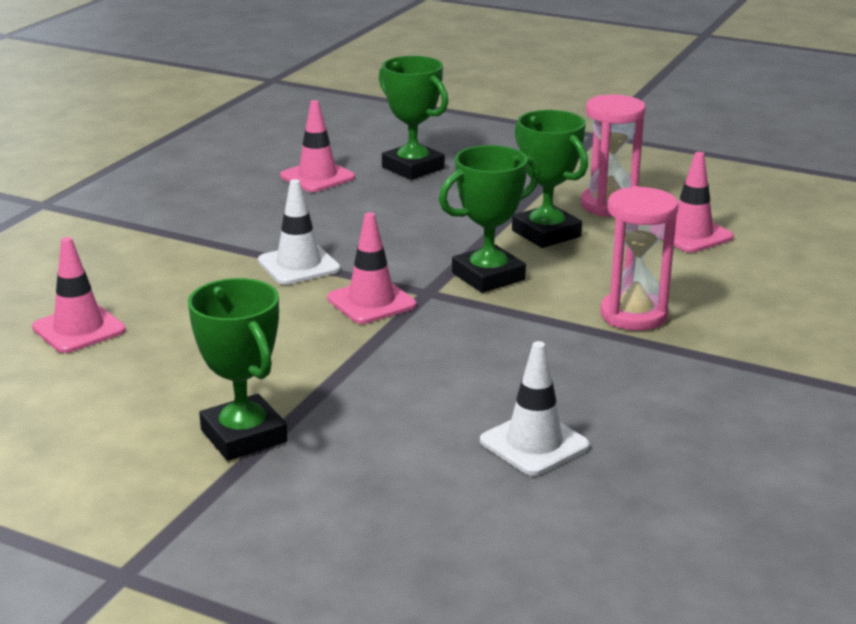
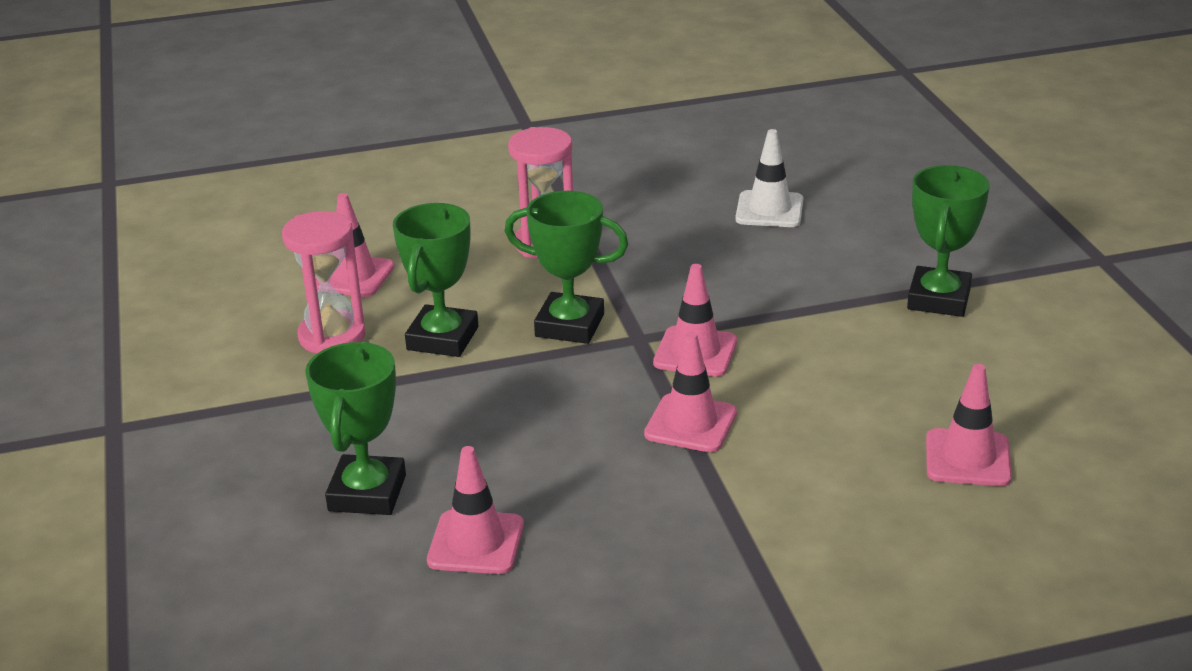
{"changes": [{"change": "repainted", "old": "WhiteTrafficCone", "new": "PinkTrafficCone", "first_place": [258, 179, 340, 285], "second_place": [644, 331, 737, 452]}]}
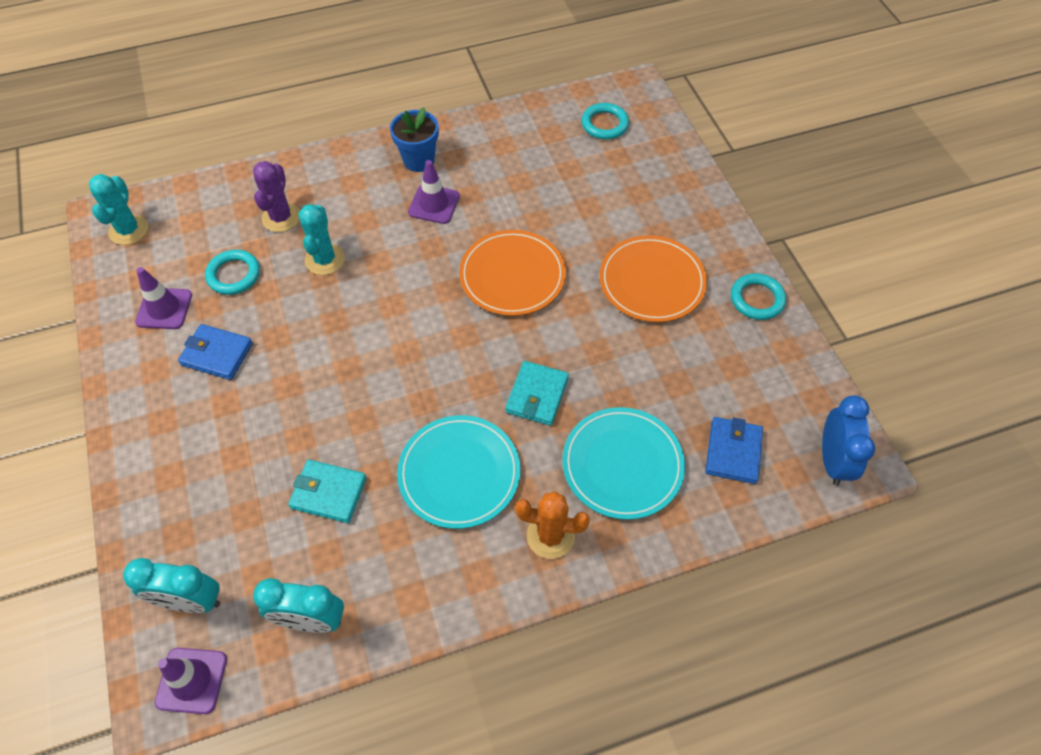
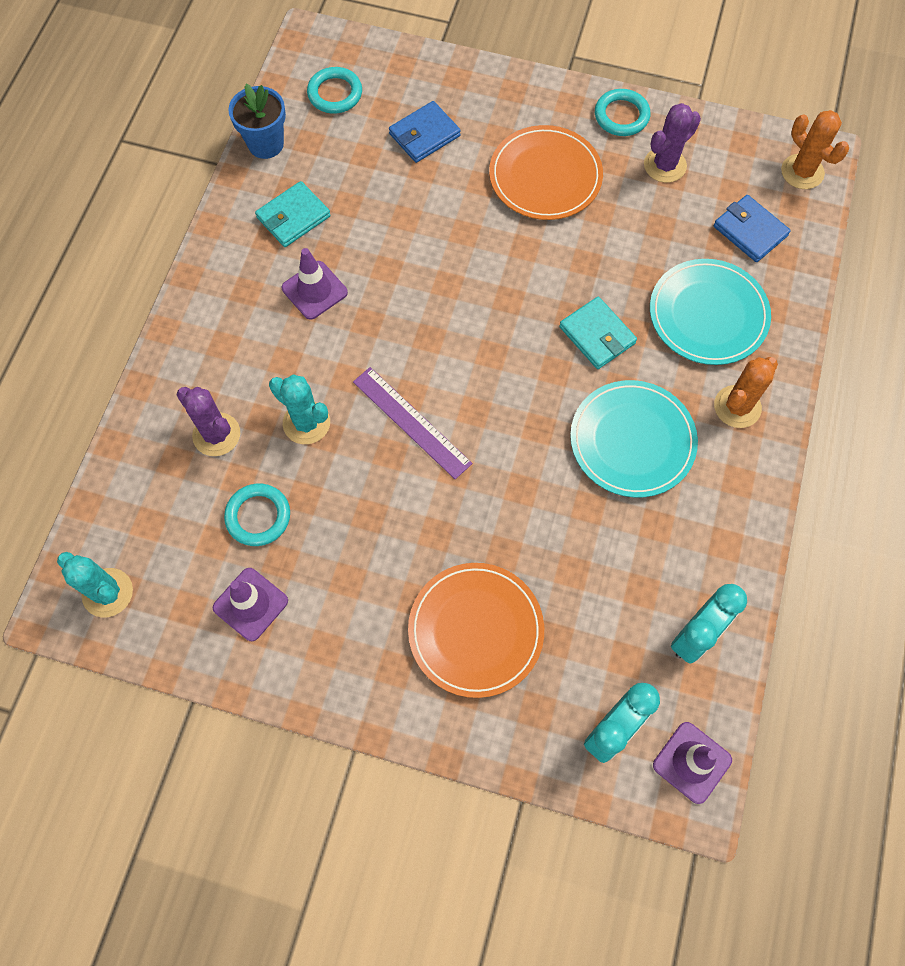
{"changes": [{"change": "shifted", "old": "BlueFlowerPot", "first_place": [390, 107, 439, 172], "second_place": [228, 84, 286, 159]}, {"change": "shifted", "old": "TurquoiseWallet", "first_place": [288, 460, 367, 523], "second_place": [255, 181, 331, 247]}, {"change": "new", "new": "PurpleRuler", "second_place": [353, 367, 472, 479]}, {"change": "shifted", "old": "BlueWallet", "first_place": [178, 324, 253, 380], "second_place": [389, 101, 461, 163]}, {"change": "shifted", "old": "OrangePlate", "first_place": [459, 230, 566, 316], "second_place": [408, 563, 544, 698]}, {"change": "new", "new": "PurpleCactus", "second_place": [644, 103, 701, 183]}, {"change": "swapped", "old": "BlueClock", "new": "OrangeCactus", "first_place": [822, 395, 875, 486], "second_place": [781, 110, 849, 189]}]}
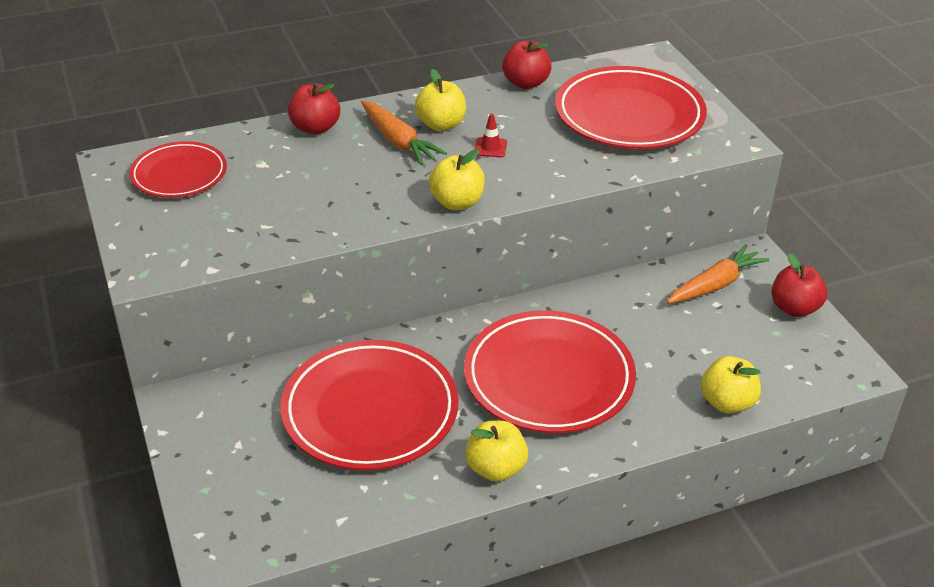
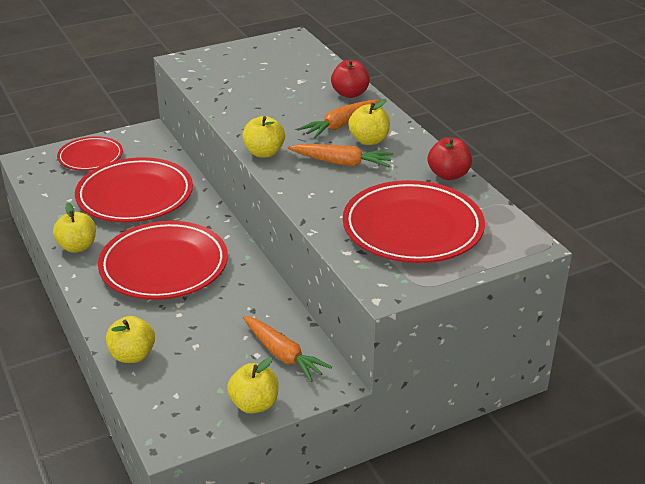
{"changes": [{"change": "shifted", "old": "RedPlate", "first_place": [129, 141, 227, 198], "second_place": [57, 136, 123, 171]}, {"change": "repainted", "old": "RedApple", "new": "YellowApple", "first_place": [771, 253, 827, 317], "second_place": [227, 357, 279, 414]}, {"change": "swapped", "old": "RedTrafficCone", "new": "OrangeCarrot", "first_place": [475, 114, 507, 157], "second_place": [288, 144, 393, 167]}]}
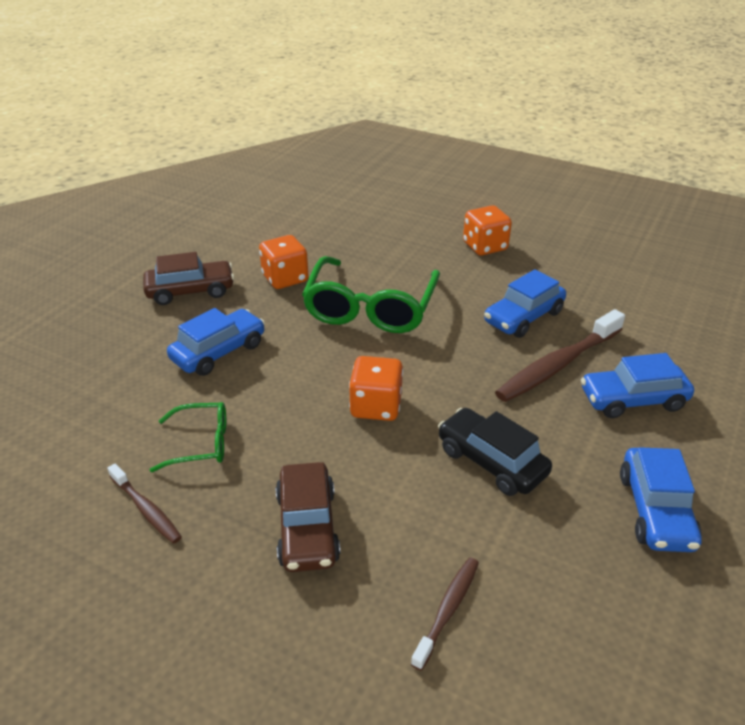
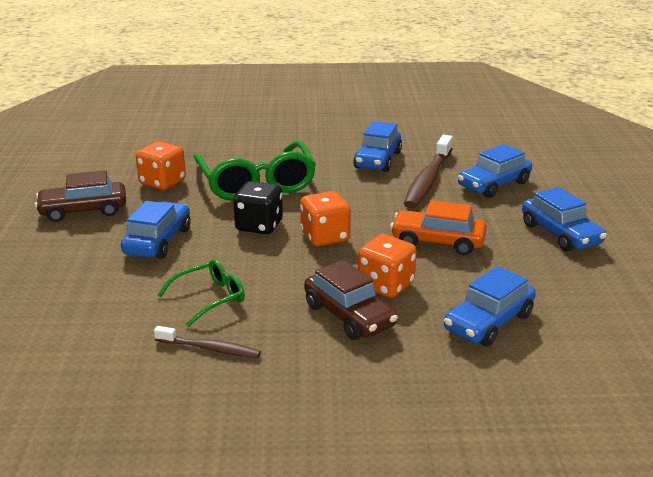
{"changes": [{"change": "rotated", "old": "BrownCar", "first_place": [143, 252, 234, 305], "second_place": [35, 170, 126, 222], "degrees": -150}, {"change": "new", "new": "BlackDice", "second_place": [233, 181, 283, 234]}, {"change": "shifted", "old": "OrangeDice", "first_place": [463, 205, 512, 256], "second_place": [358, 234, 417, 298]}, {"change": "repainted", "old": "BlackCar", "new": "OrangeCar", "first_place": [438, 408, 552, 496], "second_place": [390, 200, 487, 255]}, {"change": "swapped", "old": "BrownToothbrush", "new": "BlueCar", "first_place": [411, 557, 479, 671], "second_place": [444, 266, 536, 347]}]}
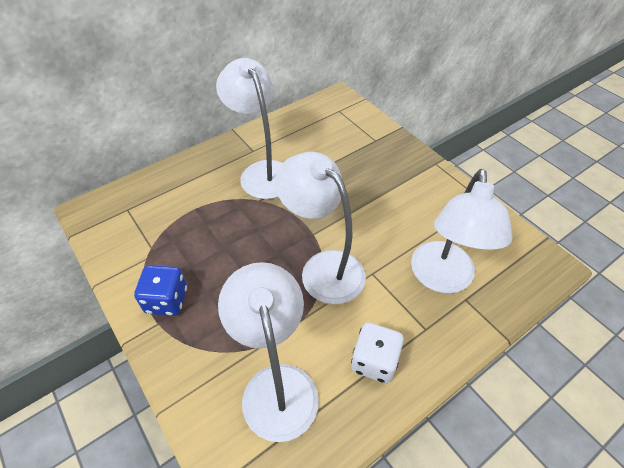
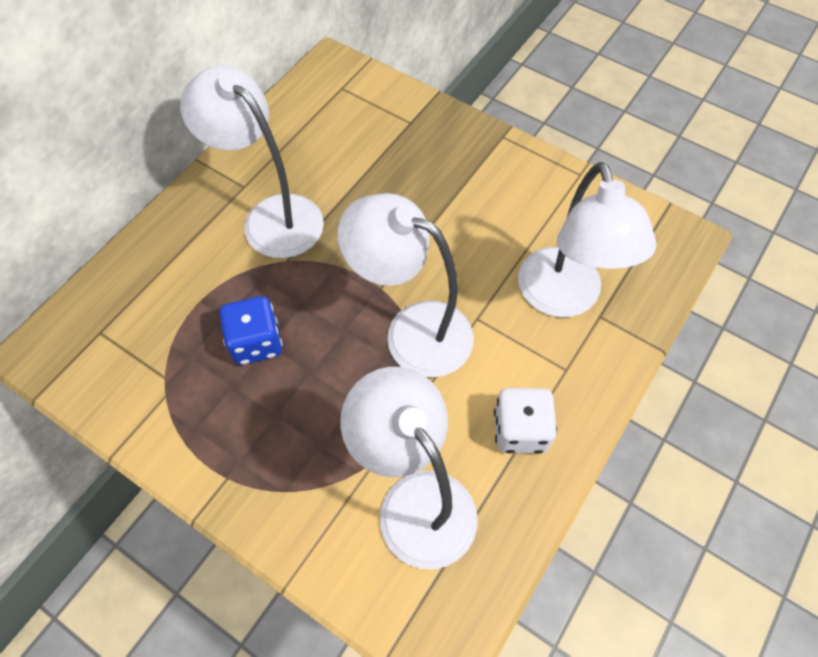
{"changes": [{"change": "shifted", "old": "BlueDice", "first_place": [134, 265, 187, 316], "second_place": [219, 296, 282, 365]}]}
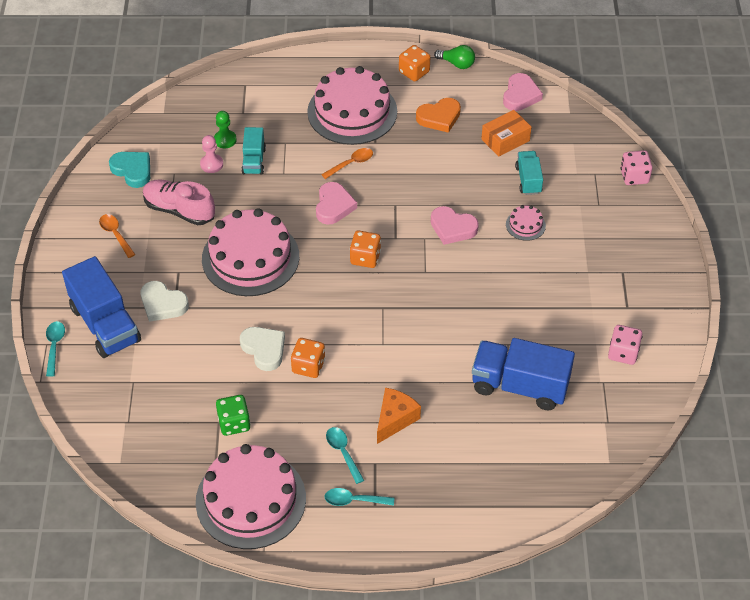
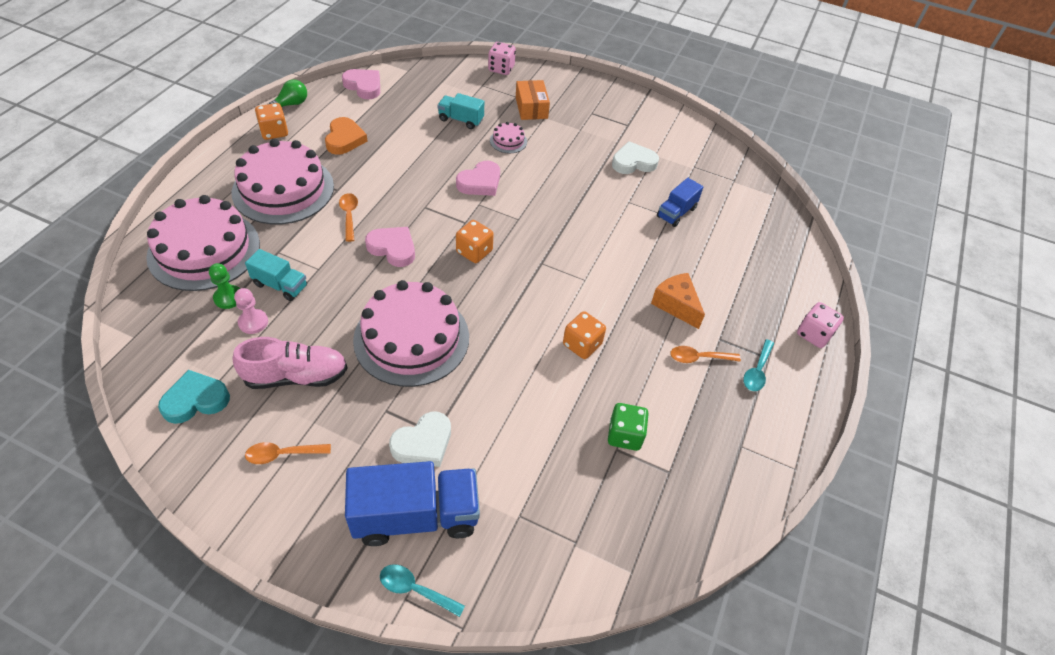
{"changes": [{"change": "shifted", "old": "PinkCake", "first_place": [196, 444, 306, 549], "second_place": [146, 195, 260, 291]}, {"change": "rotated", "old": "PinkShoe", "first_place": [143, 179, 215, 225], "second_place": [233, 337, 347, 389], "degrees": -150}, {"change": "shifted", "old": "OrangeBox", "first_place": [481, 110, 532, 157], "second_place": [516, 80, 550, 120]}, {"change": "shifted", "old": "WhiteHeart", "first_place": [240, 327, 285, 371], "second_place": [612, 141, 659, 174]}, {"change": "scaled", "old": "BlueTruck", "first_place": [472, 338, 575, 410], "second_place": [657, 178, 703, 227], "factor": 0.54}, {"change": "repainted", "old": "TurquoiseSpoon", "new": "OrangeSpoon", "first_place": [326, 427, 364, 484], "second_place": [670, 346, 741, 363]}, {"change": "shifted", "old": "PinkDice", "first_place": [608, 325, 642, 365], "second_place": [797, 302, 844, 348]}]}
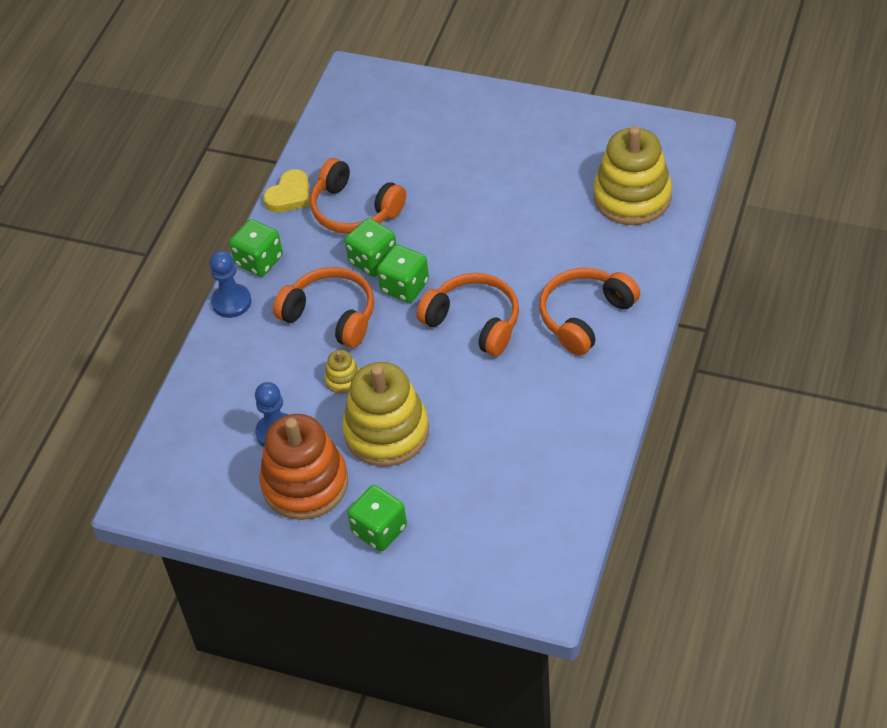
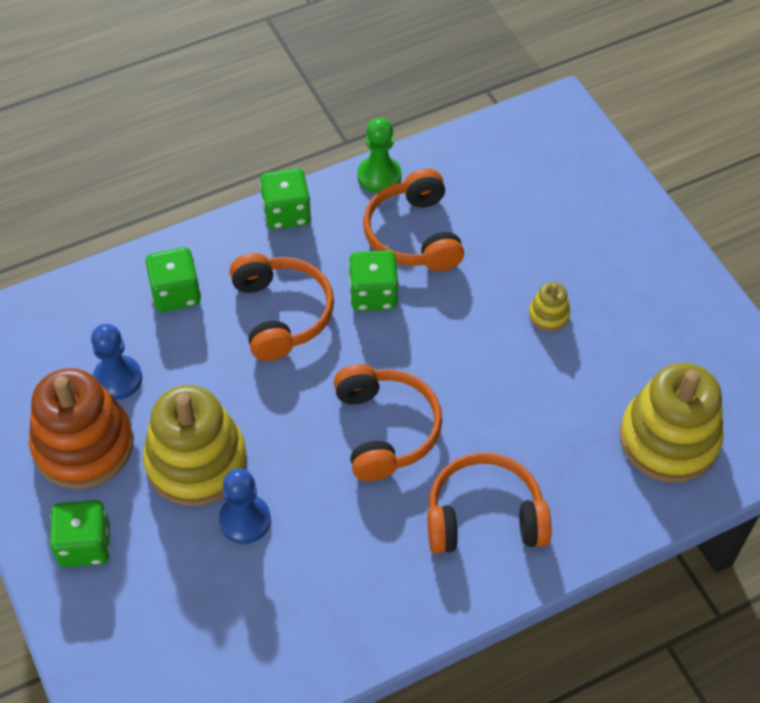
{"changes": [{"change": "shifted", "old": "GreenDice", "first_place": [377, 245, 429, 303], "second_place": [145, 247, 201, 312]}, {"change": "shifted", "old": "BluePawn", "first_place": [209, 251, 251, 318], "second_place": [219, 468, 271, 544]}, {"change": "swapped", "old": "YellowHeart", "new": "GreenPawn", "first_place": [263, 169, 310, 212], "second_place": [358, 118, 401, 193]}, {"change": "shifted", "old": "YellowStackingToy", "first_place": [325, 350, 359, 394], "second_place": [529, 282, 570, 331]}]}
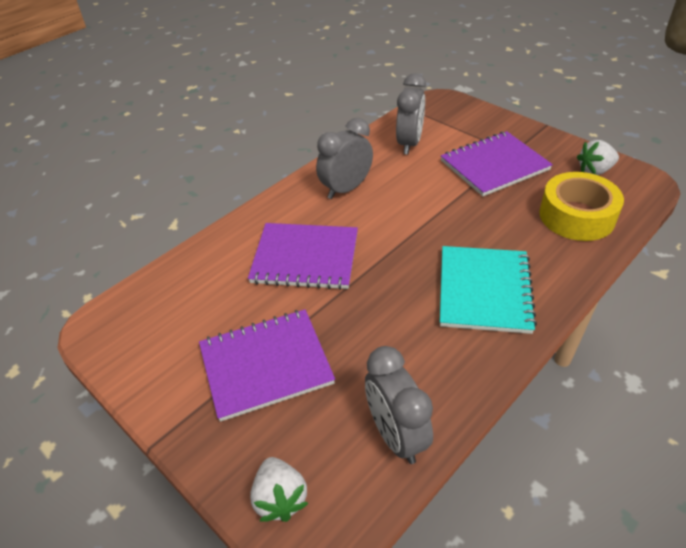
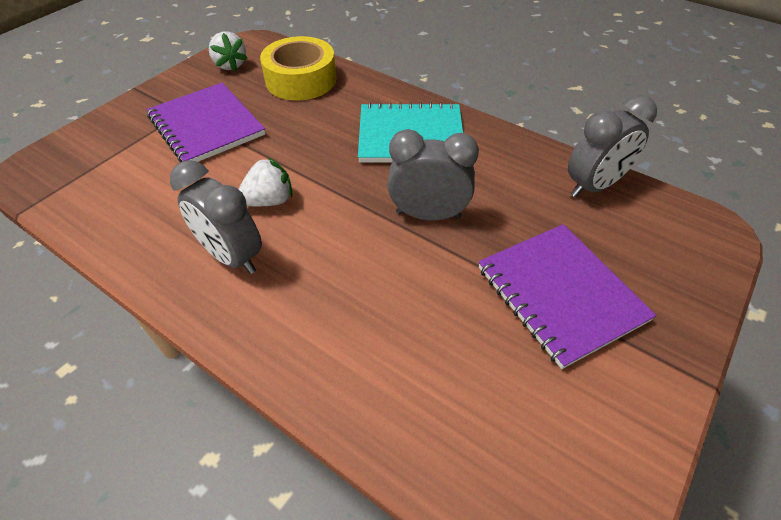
{"changes": [{"change": "shifted", "old": "WhiteStrawberry", "first_place": [250, 457, 309, 522], "second_place": [238, 157, 292, 206]}, {"change": "shifted", "old": "GreyClock", "first_place": [396, 73, 426, 154], "second_place": [388, 129, 479, 220]}, {"change": "gone", "old": "PurpleNotebook", "first_place": [248, 223, 358, 290]}]}
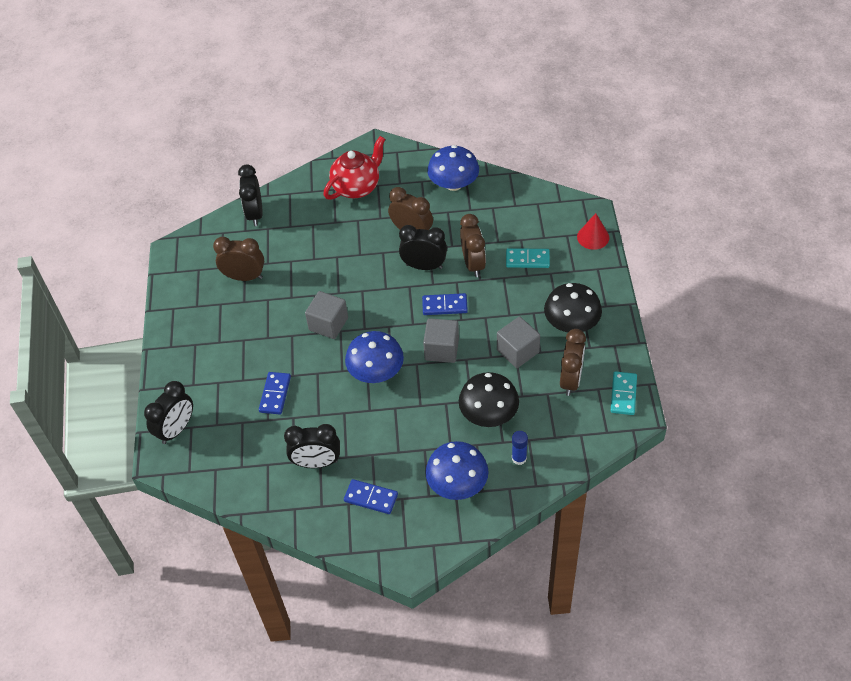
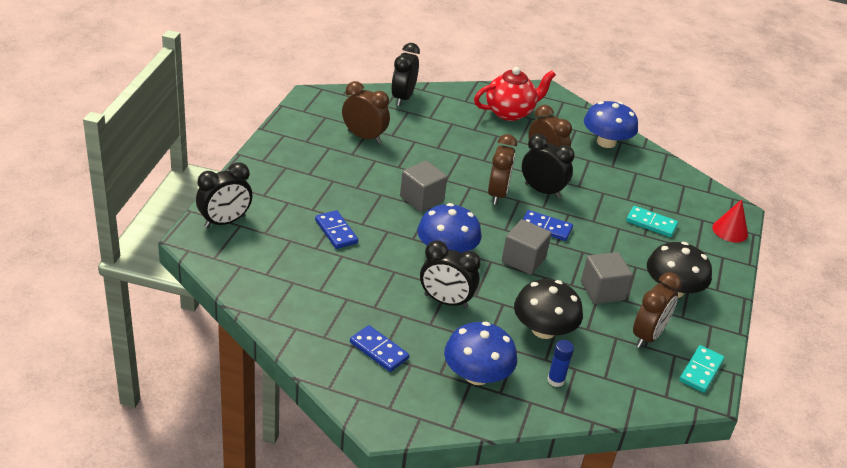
{"changes": [{"change": "rotated", "old": "BlueDomino", "first_place": [259, 372, 291, 414], "second_place": [315, 210, 358, 249], "degrees": -60}, {"change": "shifted", "old": "BlackClock", "first_place": [284, 424, 340, 468], "second_place": [420, 241, 481, 309]}, {"change": "shifted", "old": "BrownClock", "first_place": [460, 214, 486, 277], "second_place": [488, 134, 517, 205]}]}
